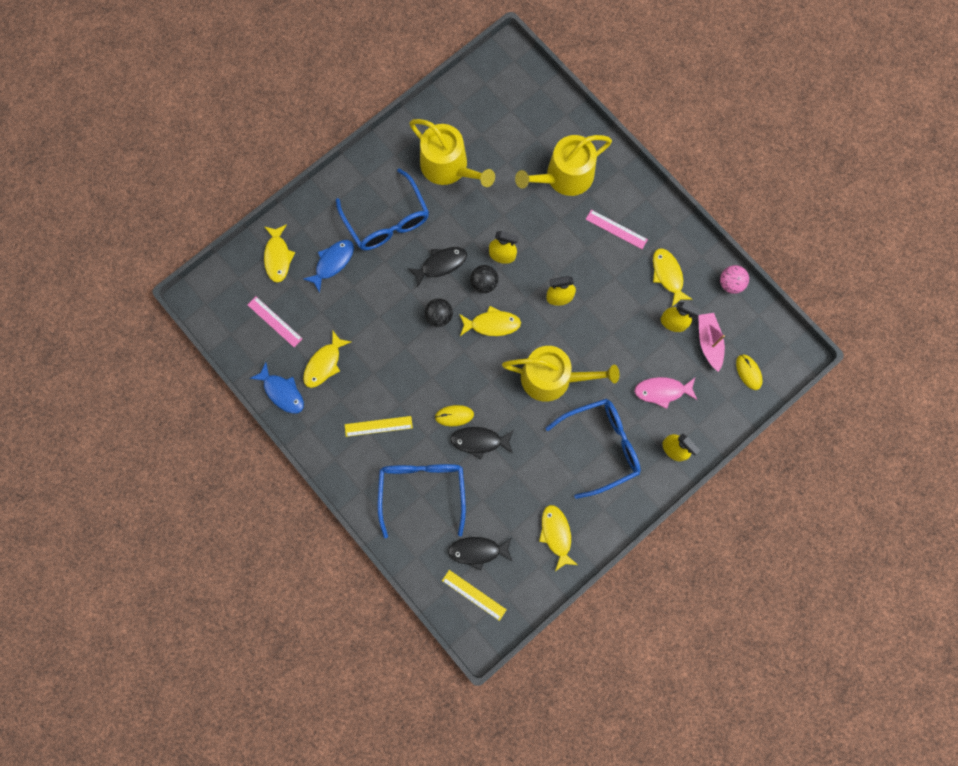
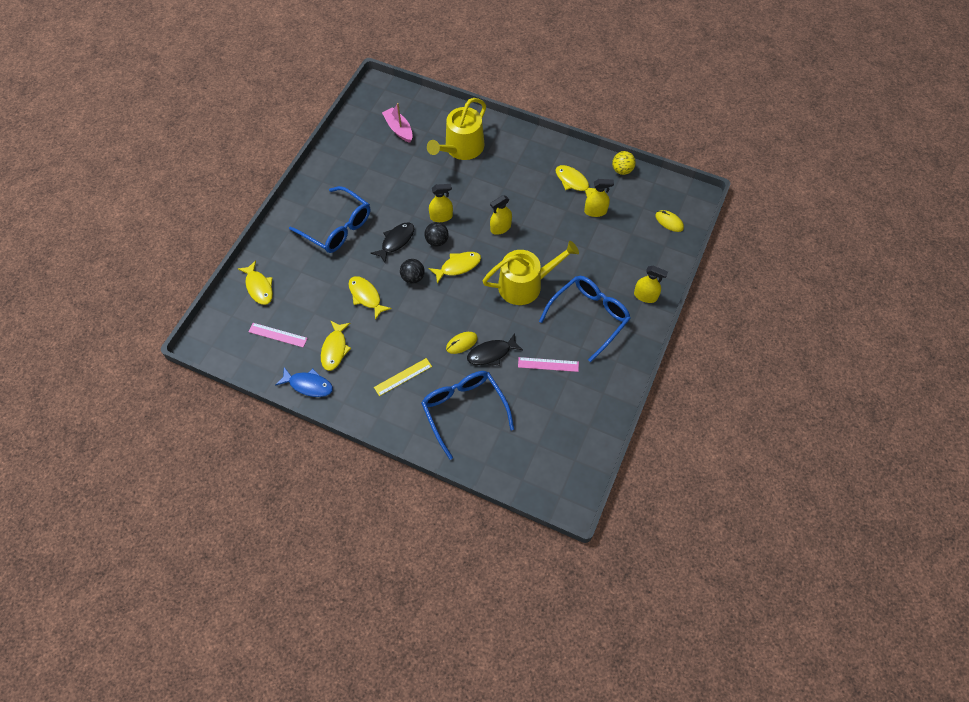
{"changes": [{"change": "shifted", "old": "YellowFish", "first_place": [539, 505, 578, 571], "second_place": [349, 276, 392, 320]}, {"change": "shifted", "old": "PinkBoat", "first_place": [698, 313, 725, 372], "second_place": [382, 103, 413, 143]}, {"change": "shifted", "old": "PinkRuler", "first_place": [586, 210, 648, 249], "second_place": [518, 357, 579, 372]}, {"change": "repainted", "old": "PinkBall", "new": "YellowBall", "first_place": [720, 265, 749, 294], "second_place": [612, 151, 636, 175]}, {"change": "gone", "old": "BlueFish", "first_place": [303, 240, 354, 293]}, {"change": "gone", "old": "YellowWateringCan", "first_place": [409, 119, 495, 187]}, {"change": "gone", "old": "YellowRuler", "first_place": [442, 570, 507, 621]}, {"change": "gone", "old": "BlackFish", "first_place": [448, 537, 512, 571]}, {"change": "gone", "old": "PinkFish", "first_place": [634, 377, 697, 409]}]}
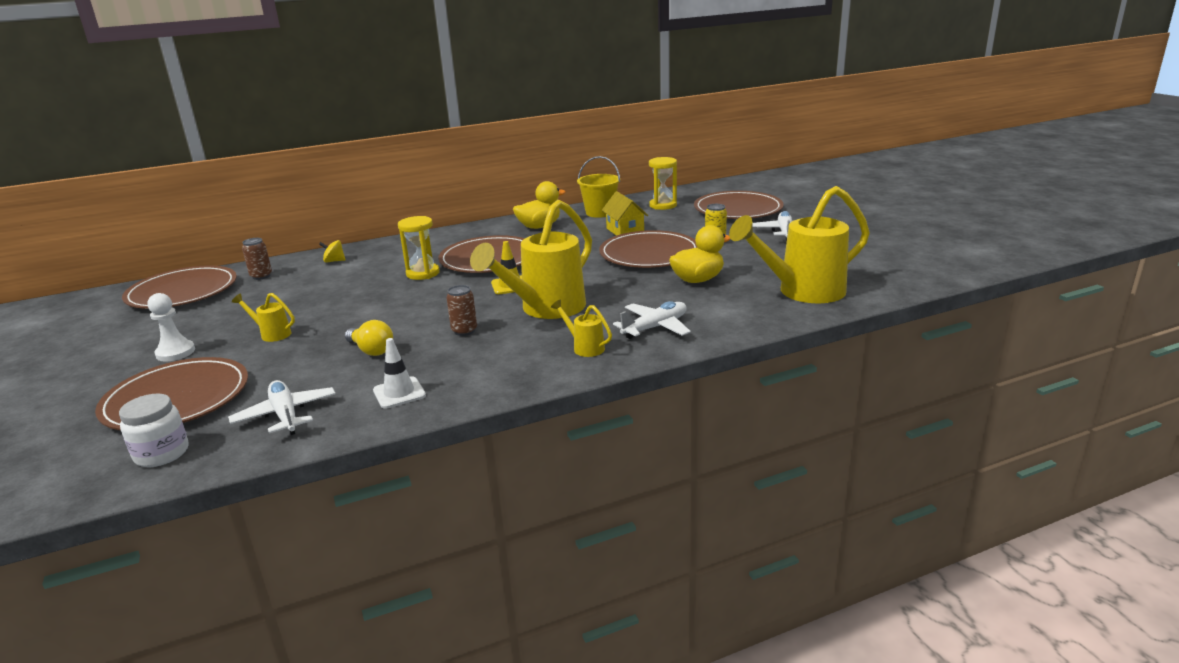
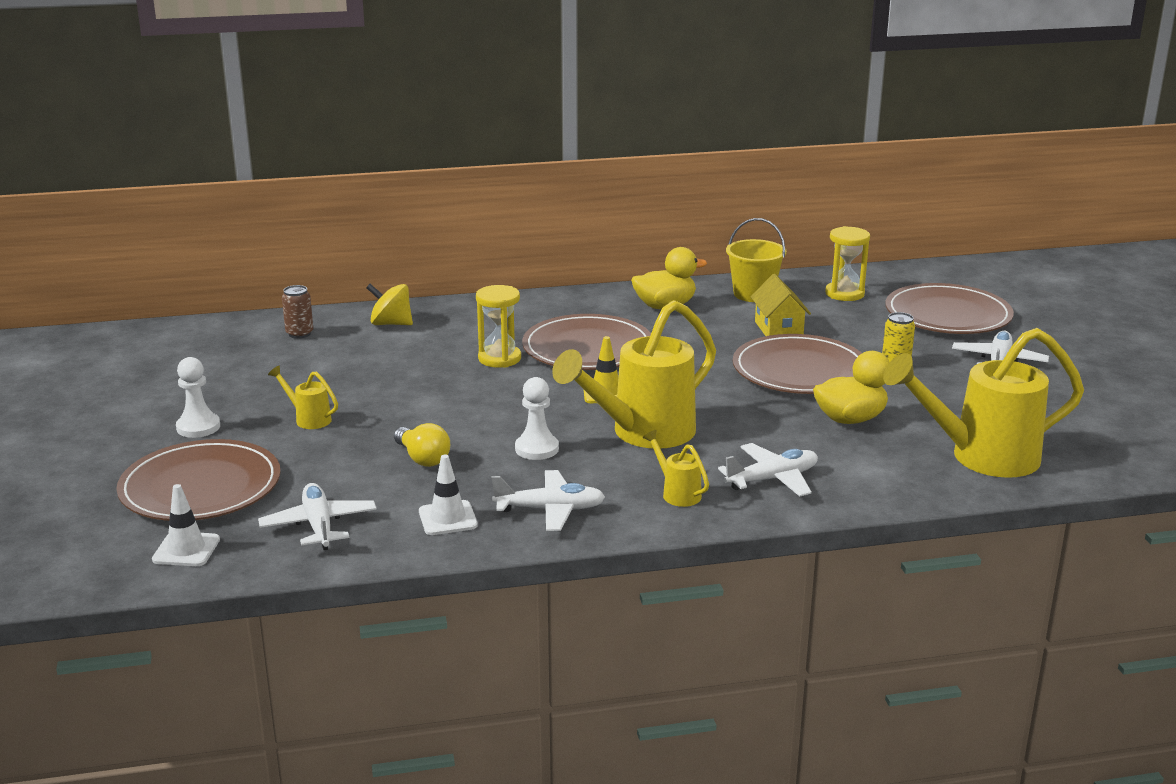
{"changes": [{"change": "swapped", "old": "WhiteJar", "new": "WhiteTrafficCone", "first_place": [119, 394, 189, 467], "second_place": [152, 484, 220, 566]}, {"change": "scaled", "old": "YellowSpinningTop", "first_place": [319, 240, 346, 263], "second_place": [366, 284, 413, 325], "factor": 1.52}, {"change": "new", "new": "WhitePlane", "second_place": [492, 470, 605, 531]}, {"change": "swapped", "old": "BrownCan", "new": "WhitePawn", "first_place": [446, 285, 477, 336], "second_place": [515, 377, 559, 460]}, {"change": "gone", "old": "BrownPlate", "first_place": [122, 265, 237, 309]}]}
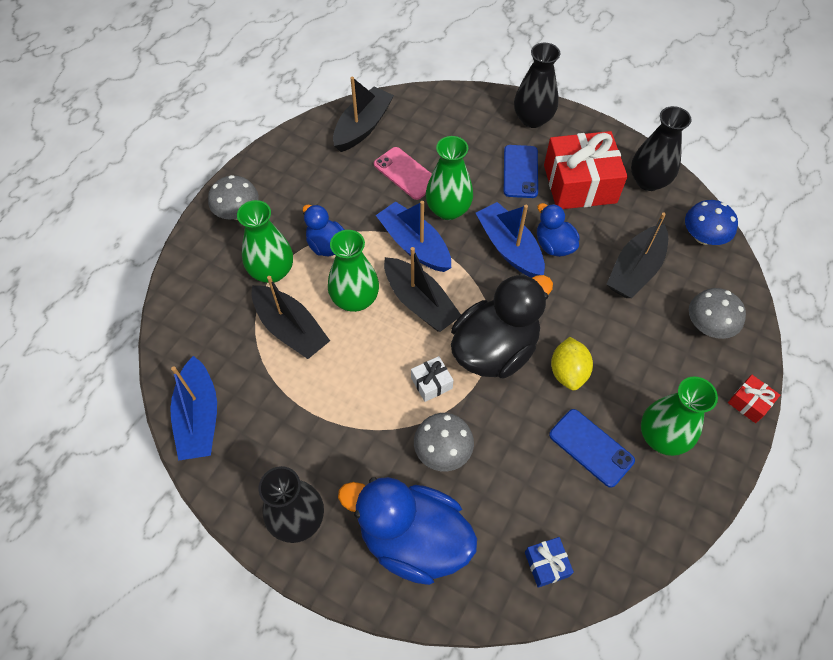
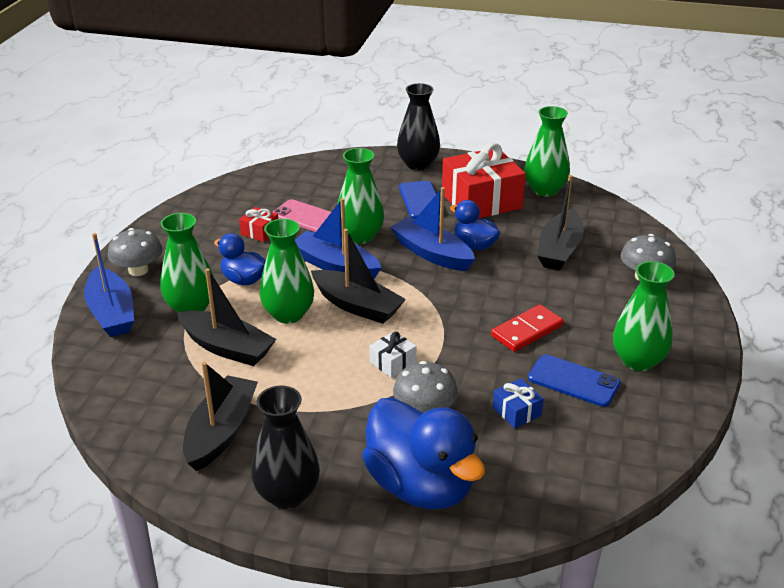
{"changes": [{"change": "shifted", "old": "BlueBoat", "first_place": [170, 356, 217, 461], "second_place": [84, 233, 134, 337]}, {"change": "shifted", "old": "BlackBoat", "first_place": [333, 77, 394, 152], "second_place": [183, 362, 258, 471]}, {"change": "shifted", "old": "RedGift", "first_place": [728, 375, 780, 423], "second_place": [239, 207, 278, 242]}, {"change": "rotated", "old": "BlueDuck", "first_place": [338, 477, 477, 585], "second_place": [362, 398, 485, 510], "degrees": -135}, {"change": "swapped", "old": "YellowLemon", "new": "RedDomino", "first_place": [551, 337, 593, 390], "second_place": [491, 304, 564, 352]}, {"change": "shifted", "old": "BlueGift", "first_place": [525, 537, 574, 588], "second_place": [493, 378, 544, 428]}, {"change": "repainted", "old": "BlackVase", "new": "GreenVase", "first_place": [631, 106, 692, 191], "second_place": [524, 106, 570, 197]}, {"change": "gone", "old": "BlackDuck", "first_place": [451, 273, 553, 378]}, {"change": "gone", "old": "BlueMushroom", "first_place": [685, 200, 738, 245]}]}
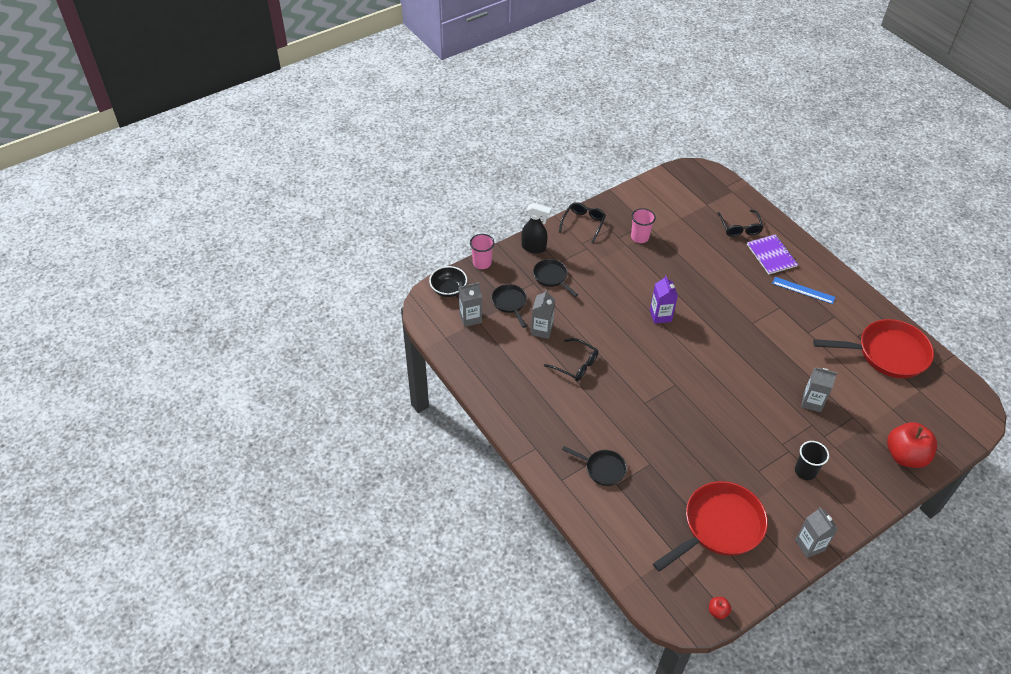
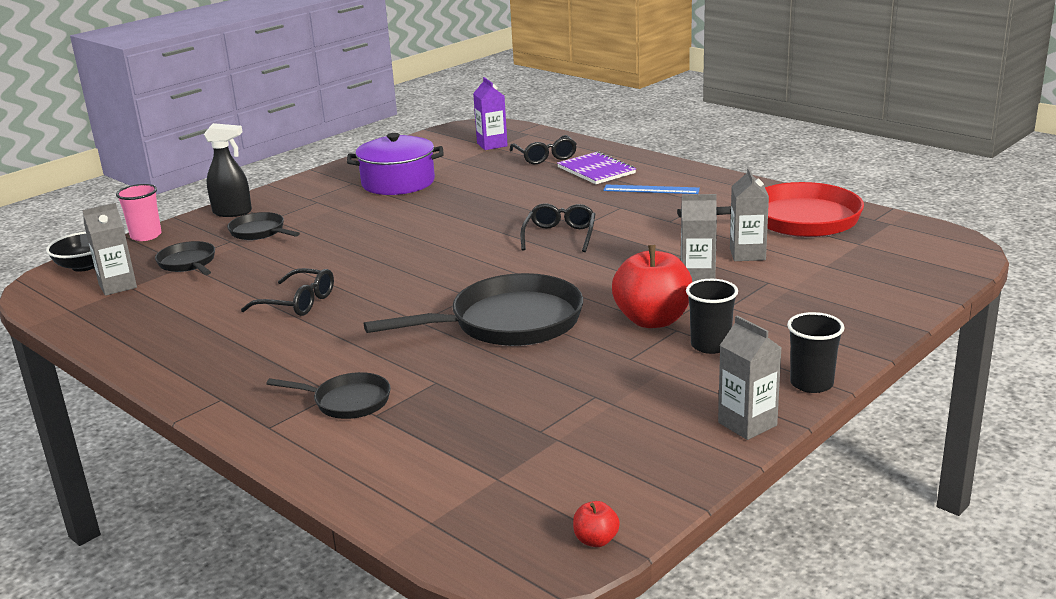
{"changes": [{"change": "swapped", "old": "PinkCup", "new": "PurplePot", "first_place": [631, 208, 656, 243], "second_place": [347, 133, 444, 195]}, {"change": "new", "new": "BlackPan", "second_place": [364, 273, 583, 346]}, {"change": "shifted", "old": "PurpleCarton", "first_place": [650, 275, 678, 324], "second_place": [473, 77, 508, 150]}, {"change": "shifted", "old": "BlackGlasses", "first_place": [559, 202, 606, 243], "second_place": [521, 203, 595, 252]}, {"change": "shifted", "old": "RedApple", "first_place": [887, 422, 937, 468], "second_place": [612, 245, 692, 328]}, {"change": "shifted", "old": "GreyCarton", "first_place": [531, 290, 555, 339], "second_place": [730, 167, 769, 261]}, {"change": "new", "new": "BlackCup", "second_place": [787, 312, 844, 393]}, {"change": "gone", "old": "RedPan", "first_place": [653, 481, 768, 572]}]}
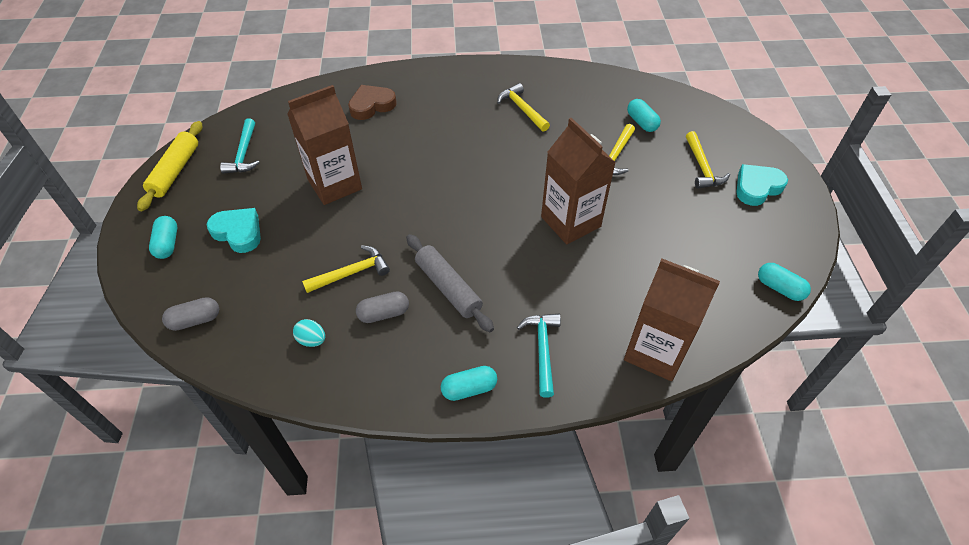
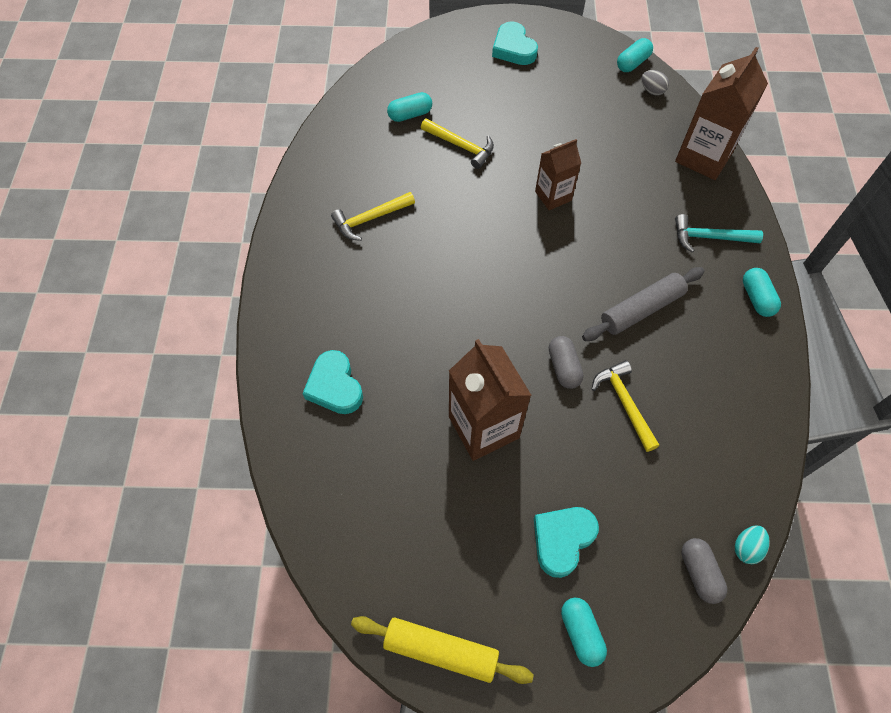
{"changes": [{"change": "repainted", "old": "BrownHeart", "new": "TurquoiseHeart", "first_place": [348, 85, 397, 120], "second_place": [302, 350, 363, 414]}, {"change": "scaled", "old": "BrownCarton", "first_place": [541, 118, 616, 244], "second_place": [535, 139, 581, 210], "factor": 0.6}, {"change": "shifted", "old": "GreyCapsule", "first_place": [356, 291, 409, 323], "second_place": [549, 336, 584, 389]}, {"change": "rotated", "old": "TurquoiseCapsule", "first_place": [149, 216, 177, 259], "second_place": [561, 598, 607, 667], "degrees": 75}, {"change": "new", "new": "GreyEgg", "second_place": [641, 70, 669, 96]}, {"change": "shifted", "old": "TurquoiseEgg", "first_place": [293, 319, 325, 347], "second_place": [735, 526, 770, 564]}, {"change": "gone", "old": "TurquoiseHammer", "first_place": [220, 119, 260, 174]}, {"change": "gone", "old": "YellowHammer", "first_place": [686, 131, 730, 189]}]}
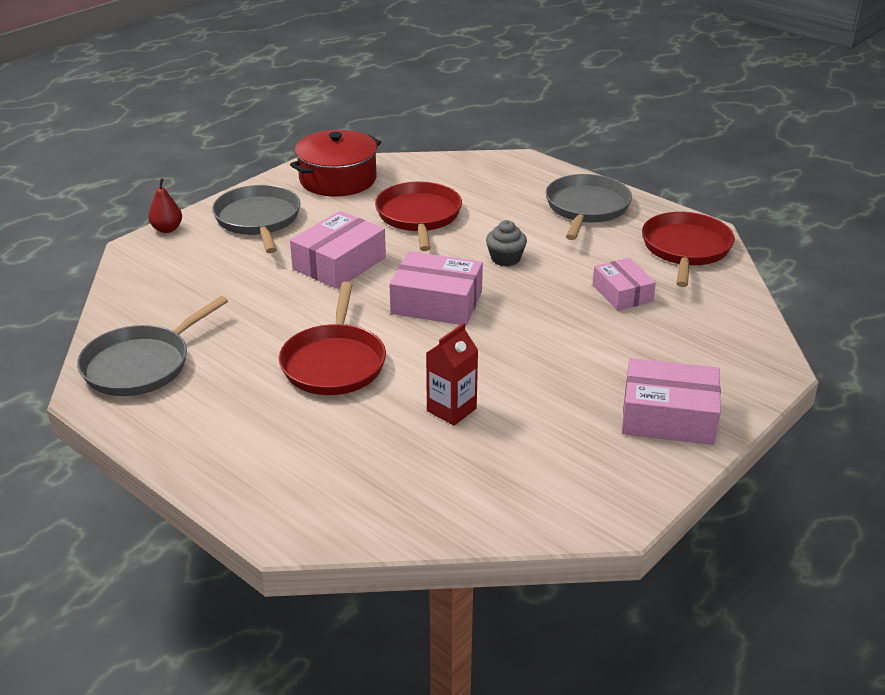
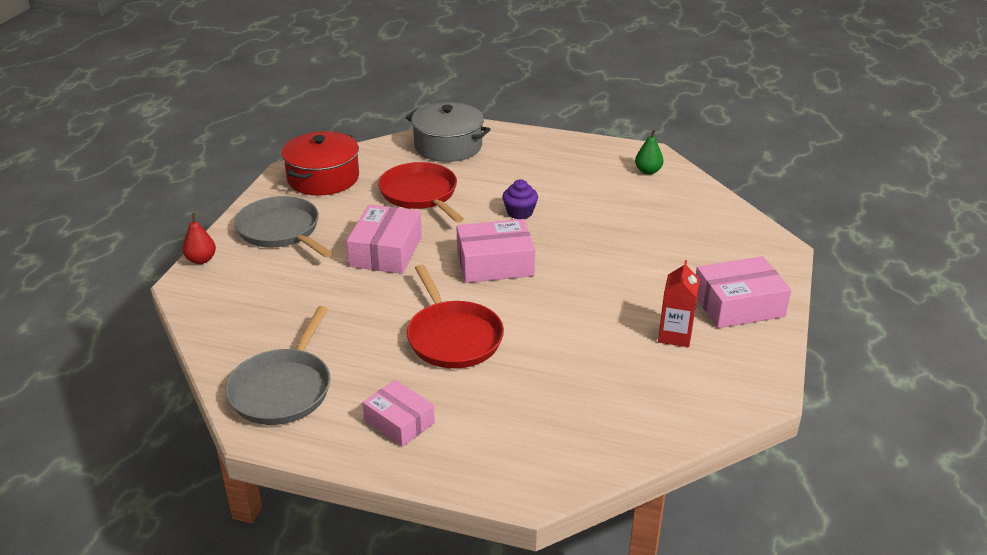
{"changes": [{"change": "shifted", "old": "PinkBox", "first_place": [593, 258, 656, 311], "second_place": [363, 380, 435, 447]}, {"change": "new", "new": "GreyPot", "second_place": [406, 102, 491, 162]}, {"change": "repainted", "old": "GreyCupcake", "new": "PurpleCupcake", "first_place": [486, 220, 527, 266], "second_place": [502, 179, 538, 219]}, {"change": "swapped", "old": "RedPan", "new": "GreenPear", "first_place": [642, 212, 735, 287], "second_place": [635, 129, 663, 175]}, {"change": "shifted", "old": "RedCarton", "first_place": [426, 323, 478, 426], "second_place": [658, 260, 700, 347]}, {"change": "gone", "old": "GreyPan", "first_place": [546, 174, 632, 240]}]}
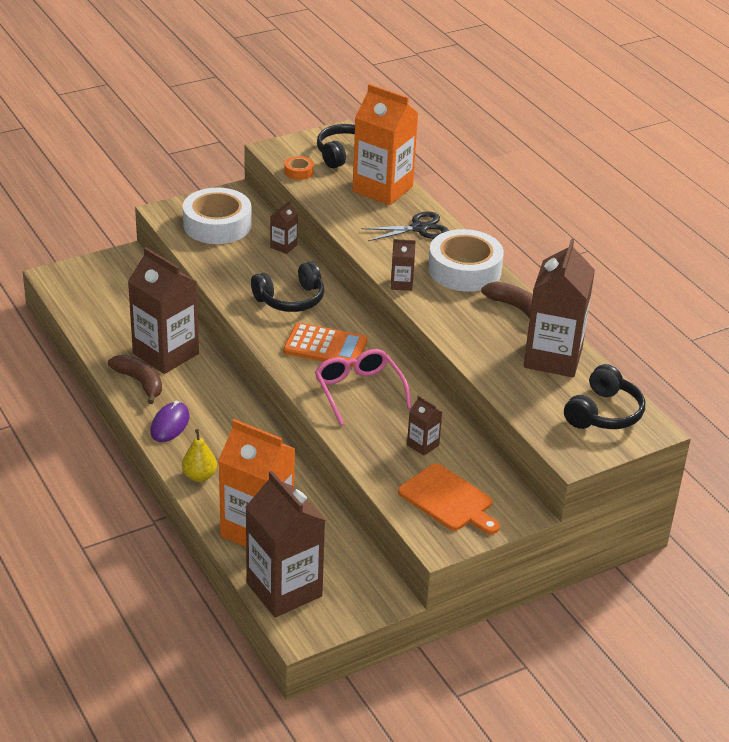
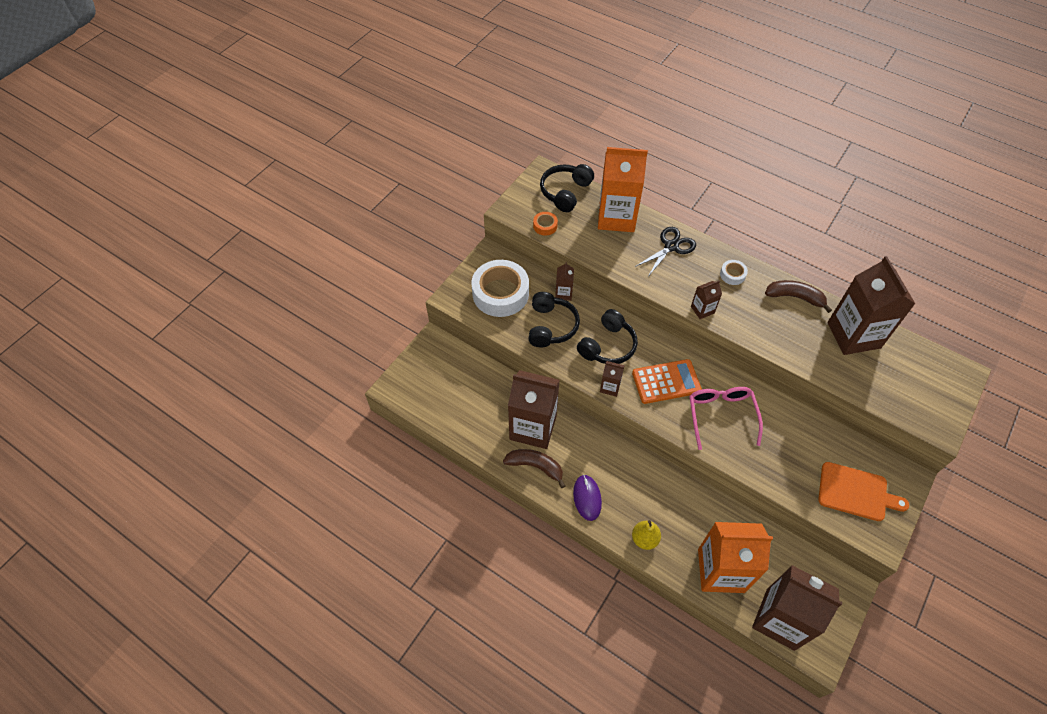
{"changes": [{"change": "shifted", "old": "BlackHeadphones", "first_place": [564, 364, 645, 429], "second_place": [529, 292, 580, 347]}, {"change": "shifted", "old": "BrownCarton", "first_place": [407, 395, 442, 456], "second_place": [600, 361, 625, 397]}, {"change": "rotated", "old": "PinkGlasses", "first_place": [315, 349, 412, 425], "second_place": [690, 387, 763, 450], "degrees": 45}, {"change": "scaled", "old": "WhiteTape", "first_place": [428, 229, 504, 292], "second_place": [720, 260, 748, 285], "factor": 0.43}]}
